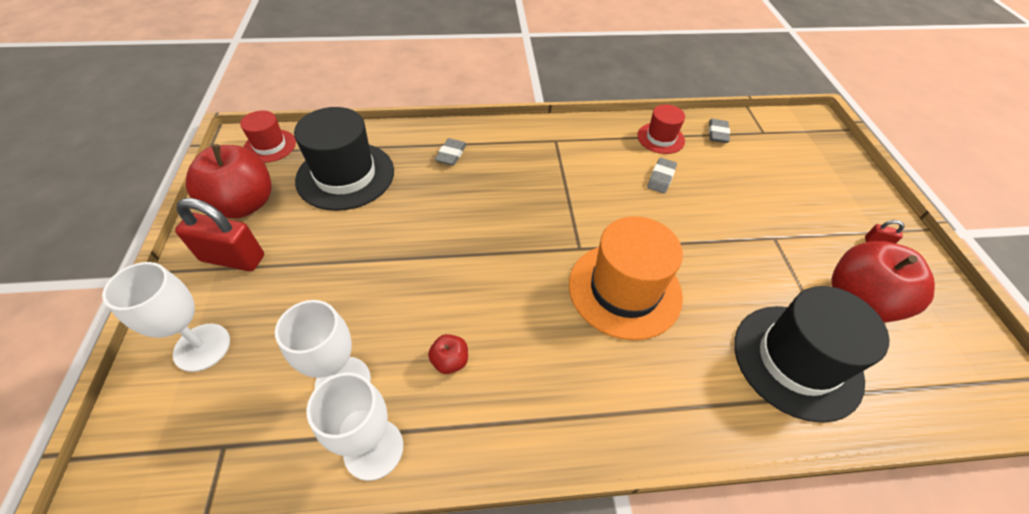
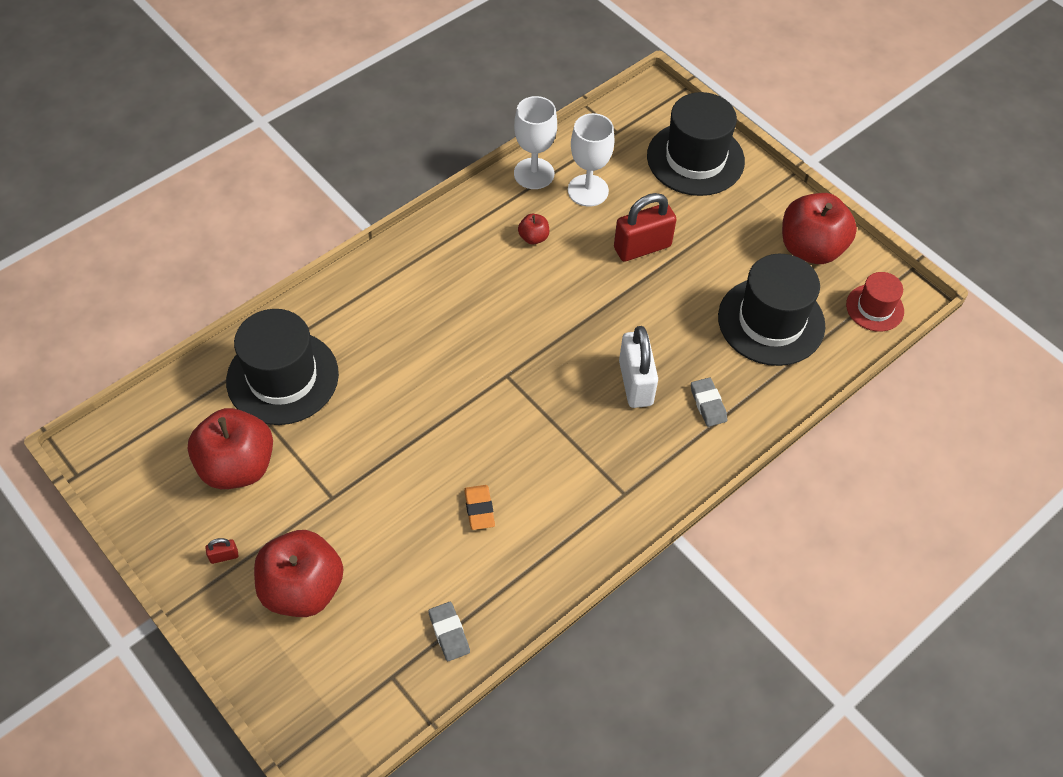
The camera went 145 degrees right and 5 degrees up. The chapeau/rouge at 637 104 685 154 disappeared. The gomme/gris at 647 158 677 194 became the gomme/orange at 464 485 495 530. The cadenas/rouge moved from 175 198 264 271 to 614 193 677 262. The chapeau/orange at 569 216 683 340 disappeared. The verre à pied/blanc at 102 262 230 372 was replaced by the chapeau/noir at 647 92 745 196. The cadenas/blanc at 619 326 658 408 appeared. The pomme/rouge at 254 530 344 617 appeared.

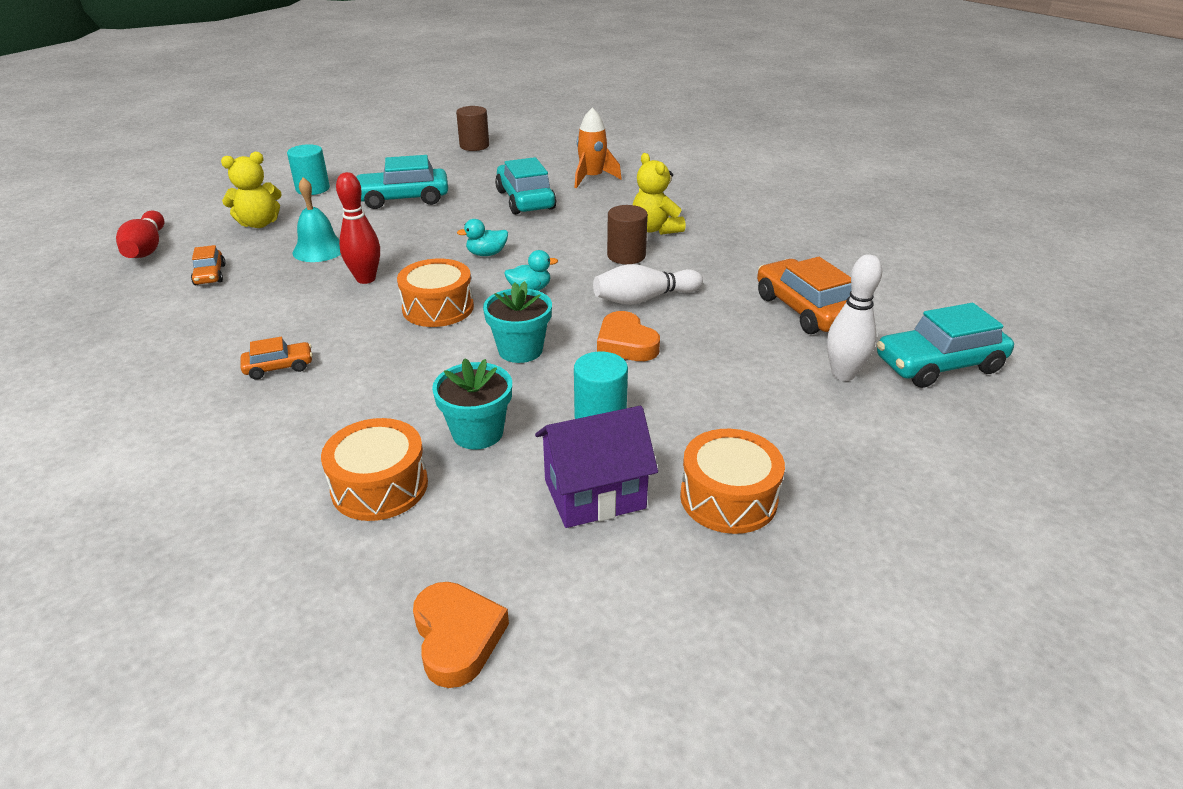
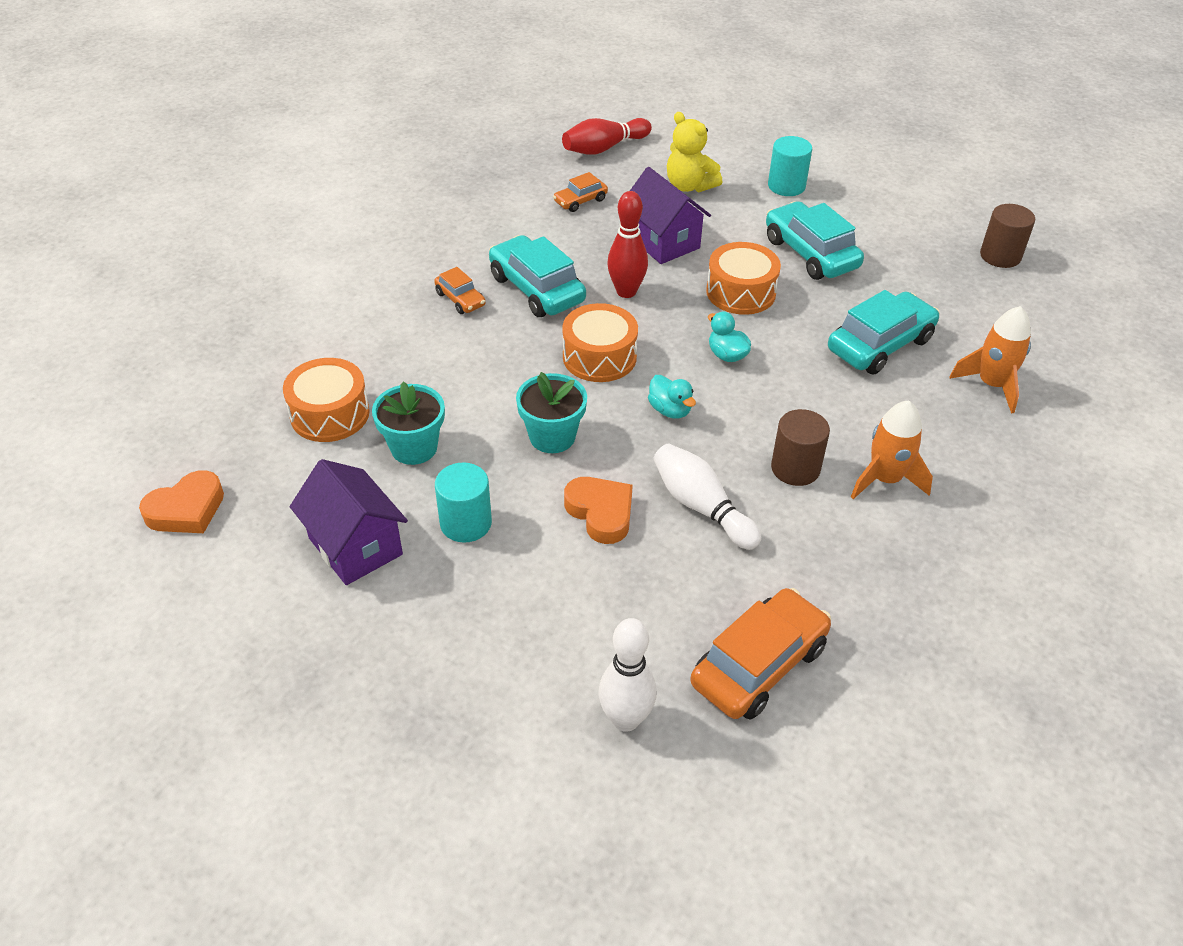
The camera went 70 degrees right and 10 degrees up. The ours en peluche/jaune at 633 153 685 235 was replaced by the fusée/orange at 851 400 933 499. The cloche/turquoise at 293 177 341 262 was replaced by the maison/violet at 630 167 711 264. The voiture/turquoise moved from 877 303 1014 388 to 489 235 586 317. The cœur/orange at 597 311 660 361 turned 105 degrees clockwise. The tambour/orange moved from 680 429 785 534 to 706 242 781 315.

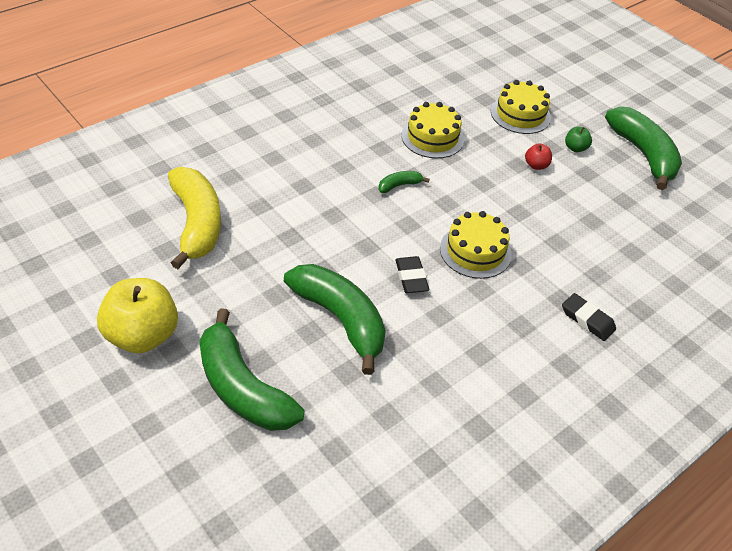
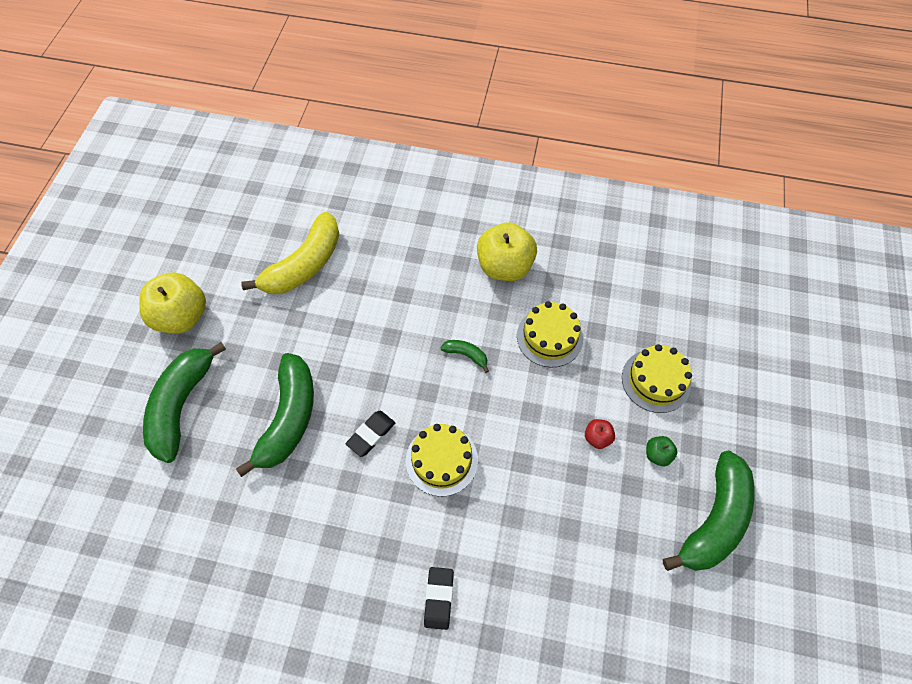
The camera went 55 degrees right and 15 degrees up. The pomme/jaune at 477 222 537 281 appeared.

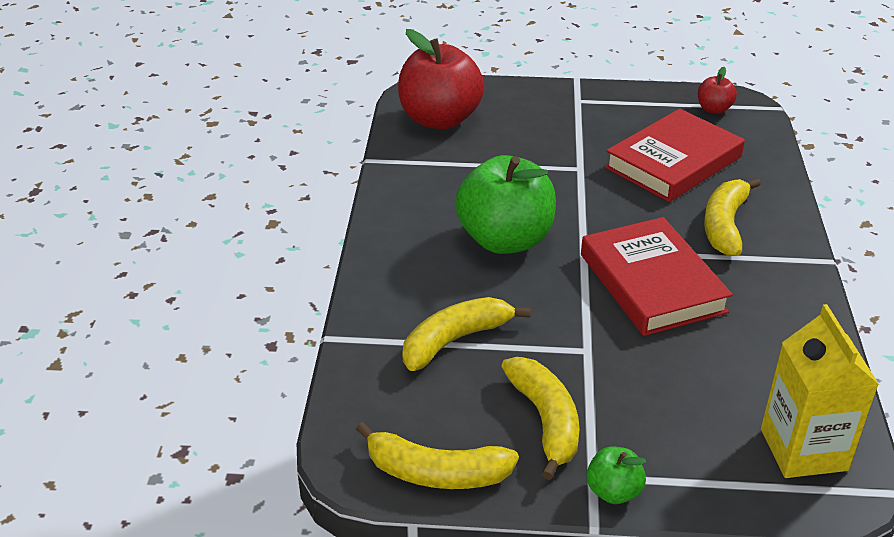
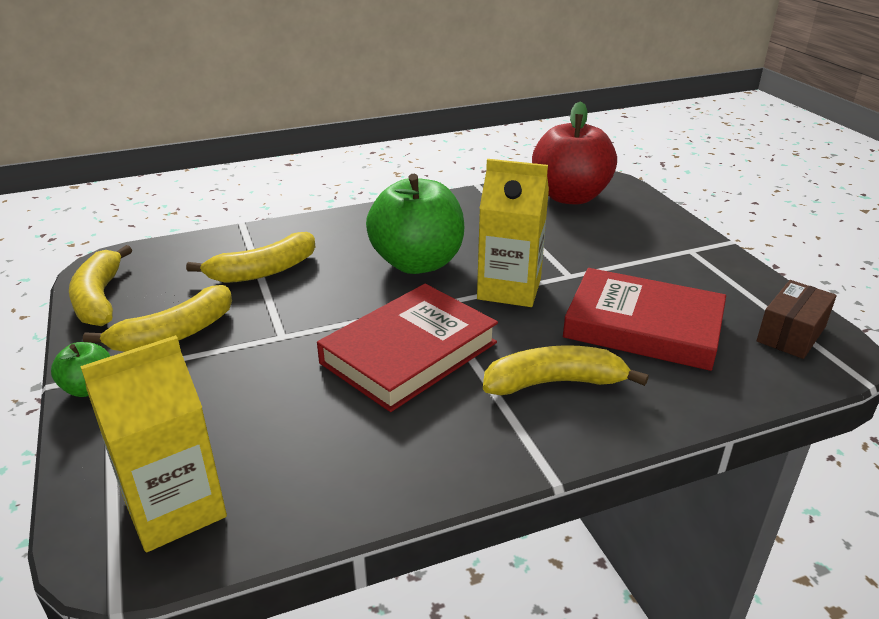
The camera went 65 degrees right and 5 degrees down. The pomme/rouge at 698 67 737 114 was replaced by the boîte/marron at 756 280 837 359. The banane/jaune at 402 297 531 371 turned 120 degrees clockwise. The brique de lait/jaune at 477 159 549 307 appeared.

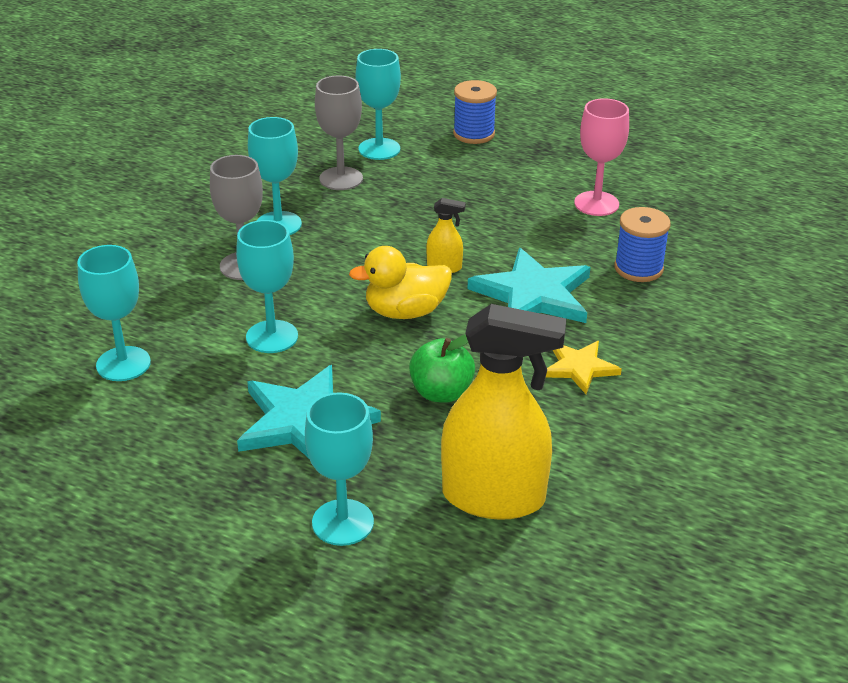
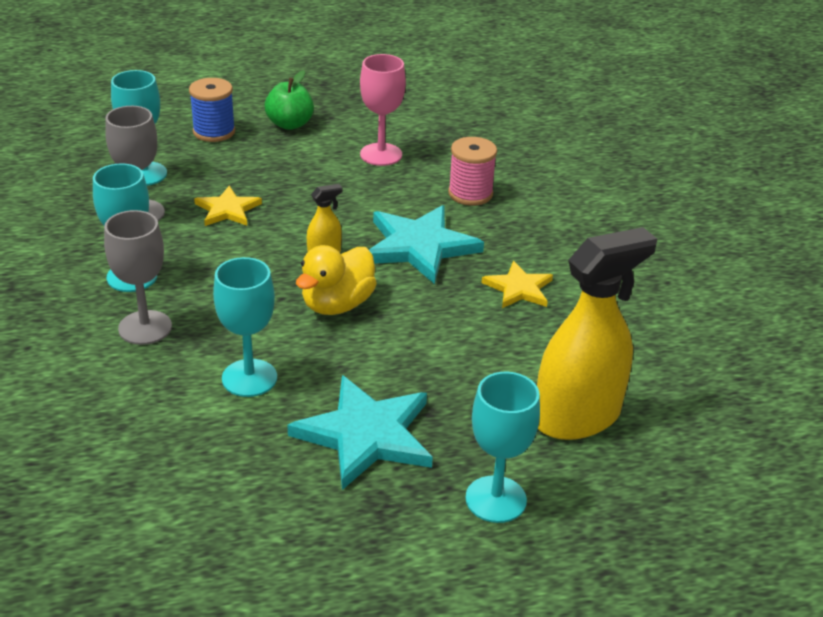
The camera went 40 degrees left and 0 degrees up. The bobine/bleu at 614 207 671 282 became the bobine/rose at 448 137 497 206. The verre à pied/turquoise at 77 245 151 381 disappeared. The pomme/vert moved from 409 335 475 403 to 265 70 314 130. The étoile/jaune at 194 186 262 226 appeared.

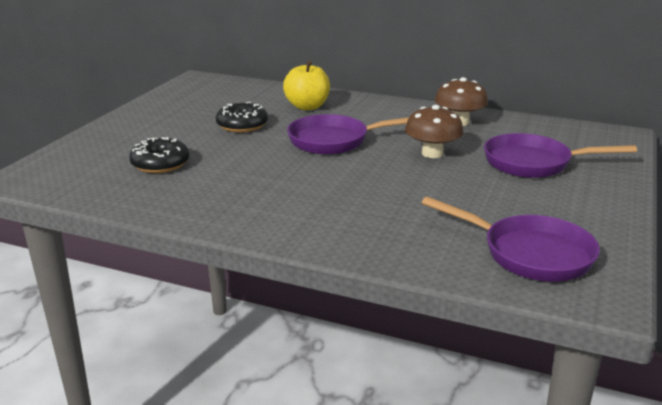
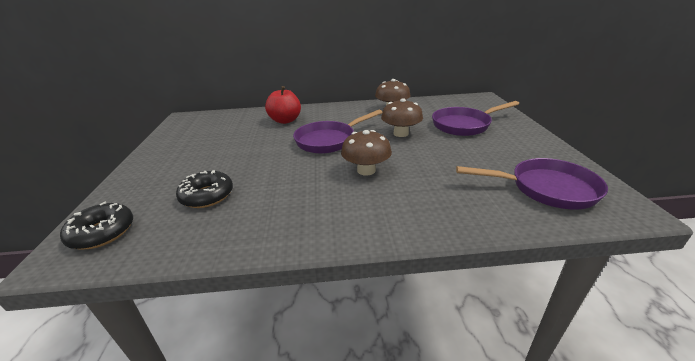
The camera went 25 degrees left and 5 degrees up. The pomme/jaune at 283 60 330 110 became the pomme/rouge at 265 86 301 124. The beignet/noir moved from 216 102 268 132 to 60 202 133 249. The champignon/marron at 341 130 392 176 appeared.

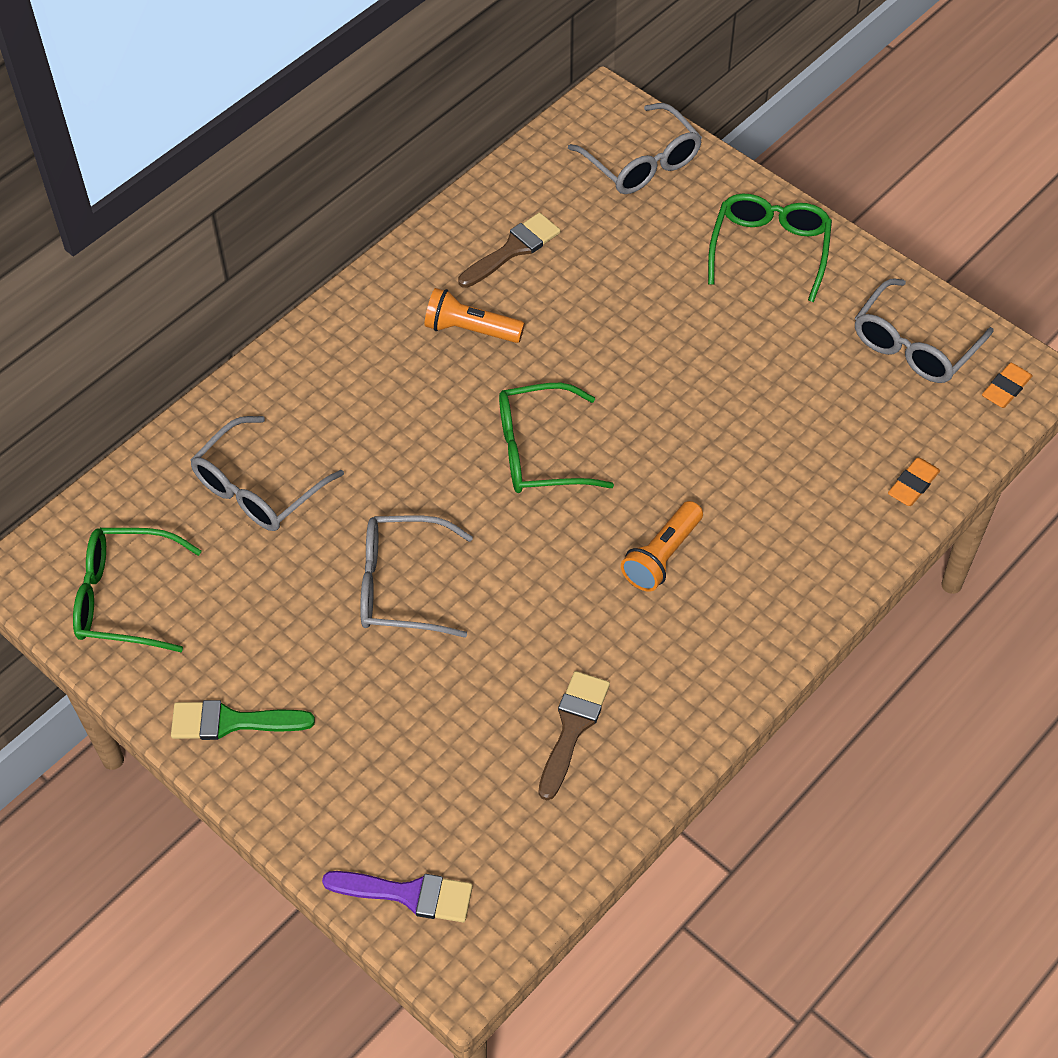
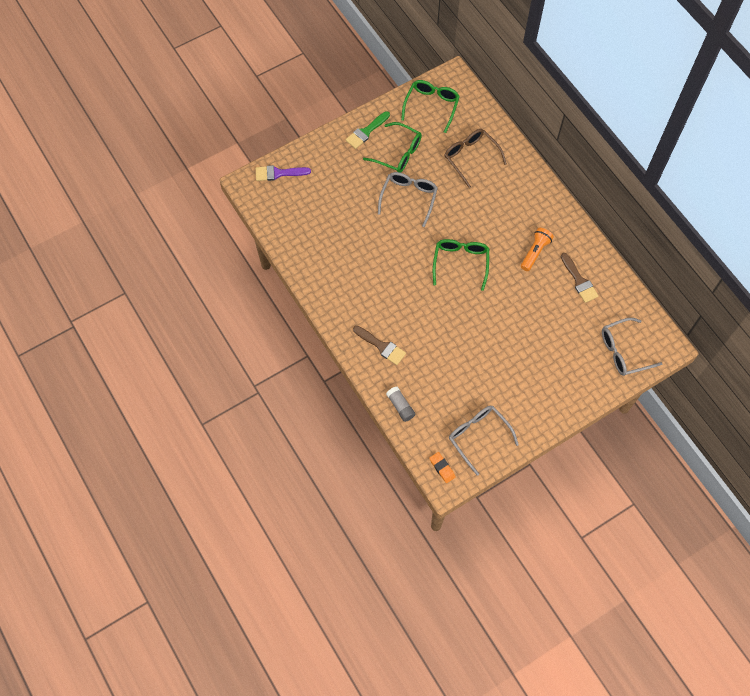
The camera went 105 degrees right and 10 degrees up. The lunettes/vert moved from 708 194 832 302 to 363 122 422 173. The lunettes/gris at 190 416 344 531 became the lunettes/marron at 444 129 507 188. The gomme/orange at 888 458 940 506 was replaced by the bâton de colle/gris at 386 387 416 422. The lampe de poche/orange at 621 501 703 592 disappeared. The pinceau/marron moved from 538 671 610 800 to 353 326 406 365. The pinceau/vert at 171 700 315 740 turned 150 degrees counterclockwise. The pinceau/violet at 322 871 473 922 turned 60 degrees clockwise.

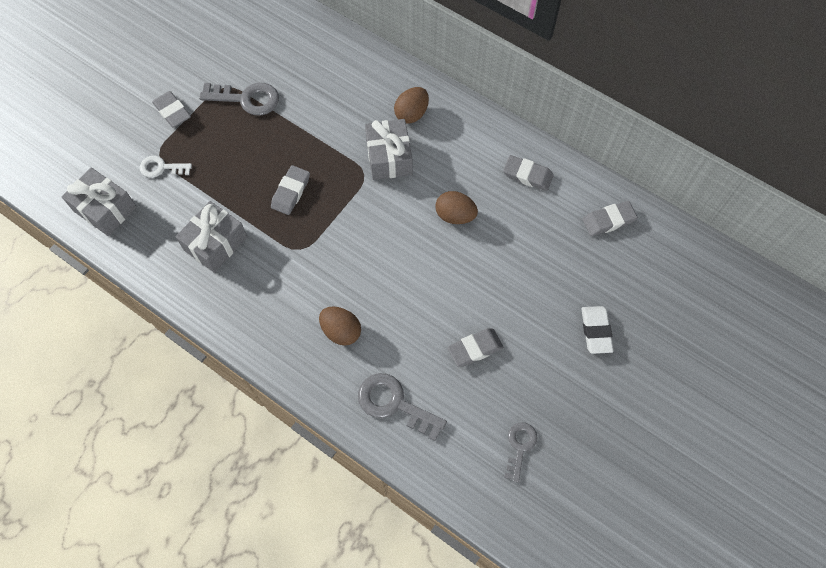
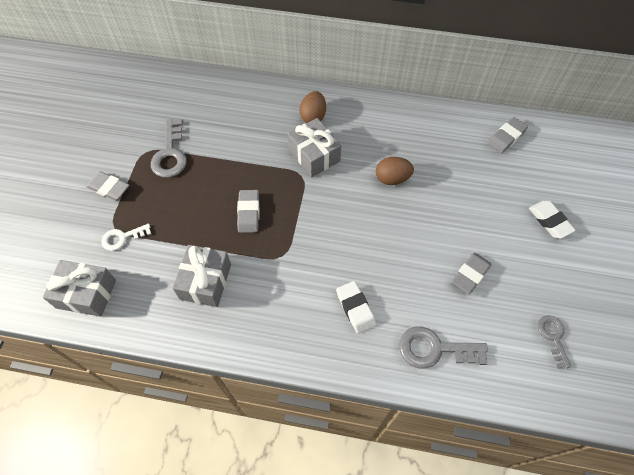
The camera went 25 degrees left and 5 degrees down. The clé/gris at 199 83 279 116 turned 105 degrees clockwise. The gomme/gris at 503 155 554 191 disappeared. The œuf/marron at 319 306 361 346 was replaced by the gomme/blanc at 336 281 376 334.

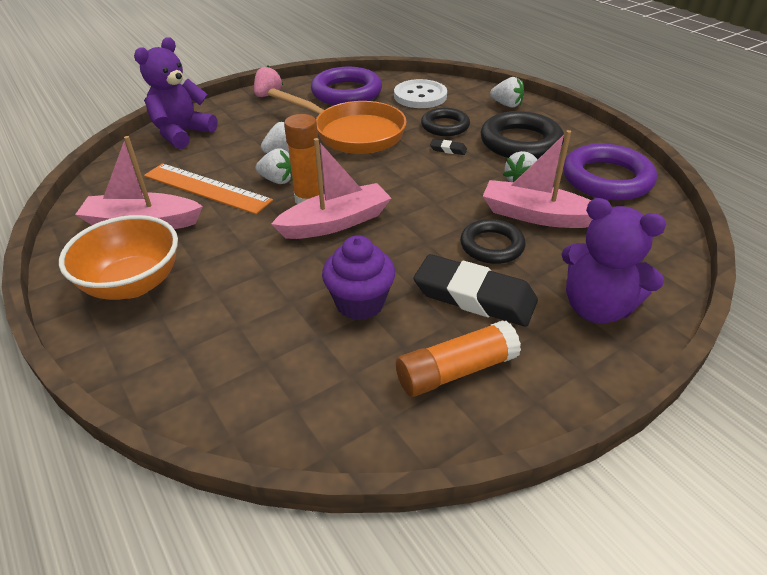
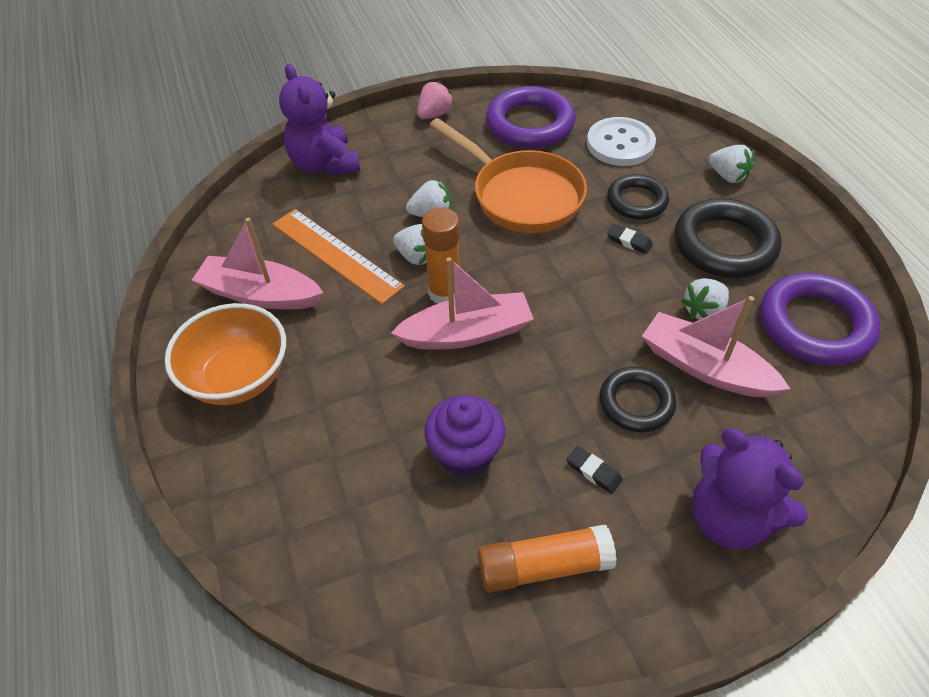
The camera went 15 degrees right and 10 degrees up. The ours en peluche/violet at 134 37 218 149 turned 75 degrees counterclockwise. The gomme/noir at 414 254 538 327 changed to 0.41 times the size.

